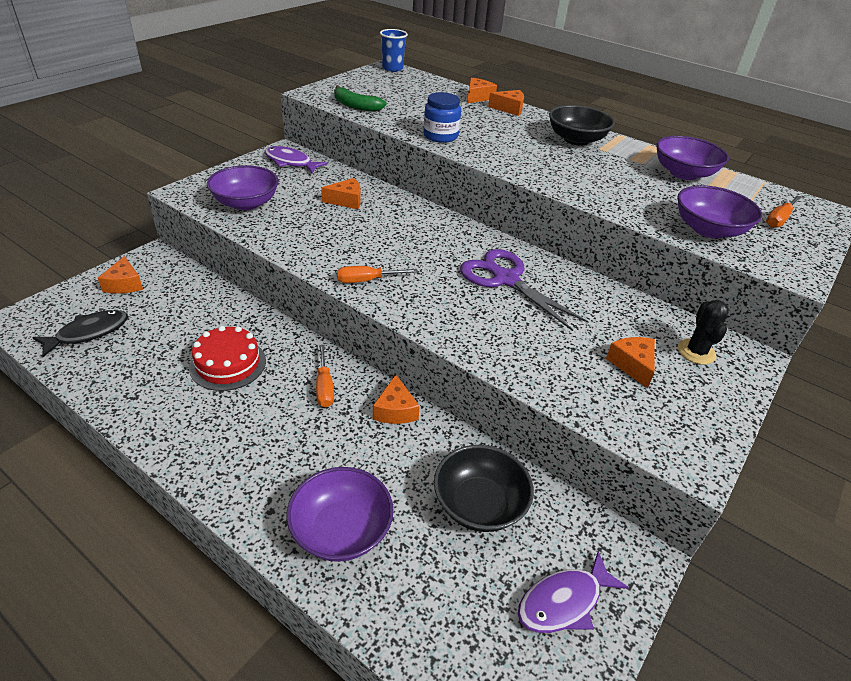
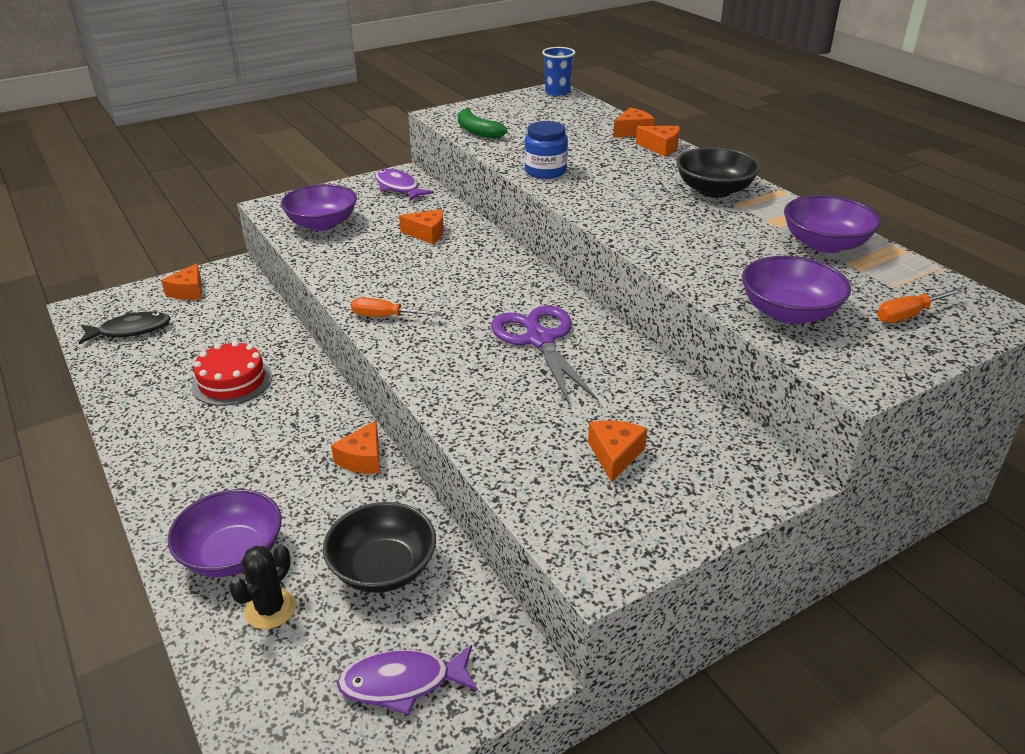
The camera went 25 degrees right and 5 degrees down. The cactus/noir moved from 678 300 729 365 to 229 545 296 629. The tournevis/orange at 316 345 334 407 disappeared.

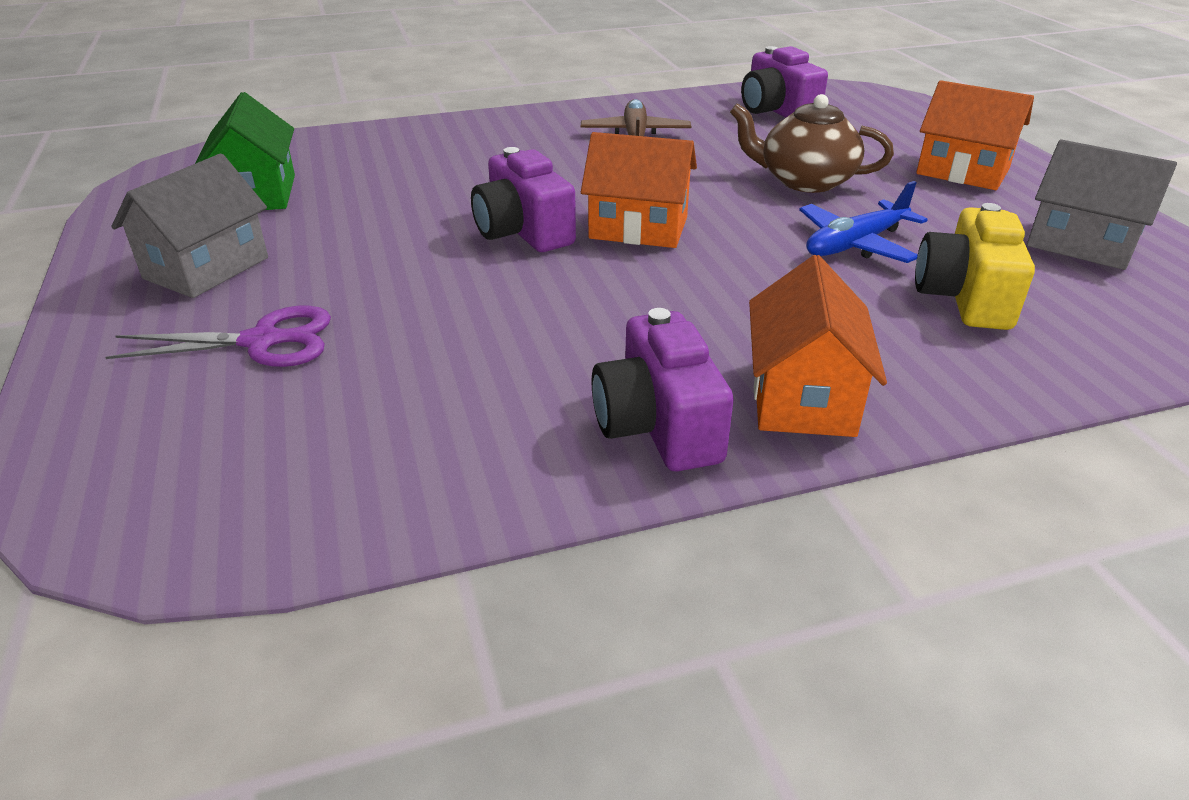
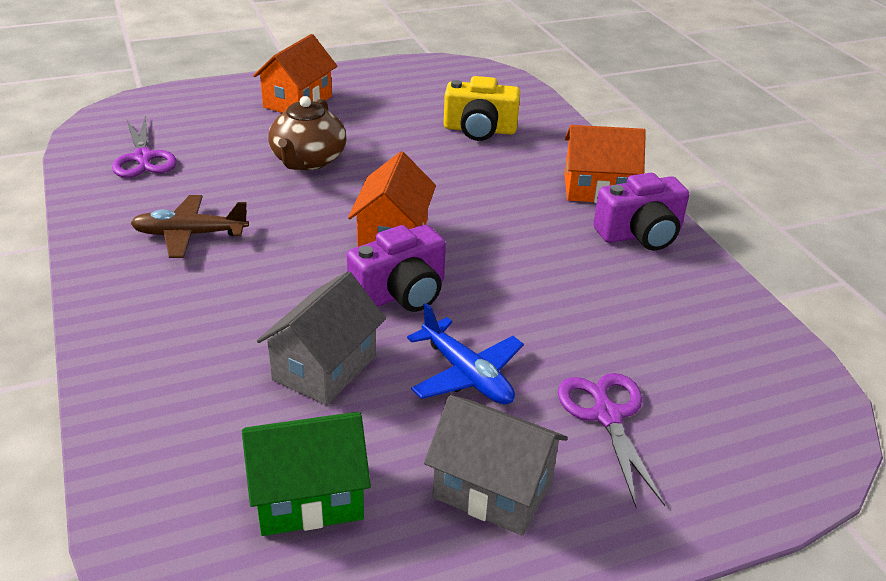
The camera went 95 degrees left and 0 degrees up. The appareil photo/violet at 741 46 828 117 was replaced by the ciseaux/violet at 112 116 177 178. The maison/gris moved from 1027 139 1177 270 to 257 271 386 405. The avion/bleu moved from 799 181 928 263 to 407 303 524 405.

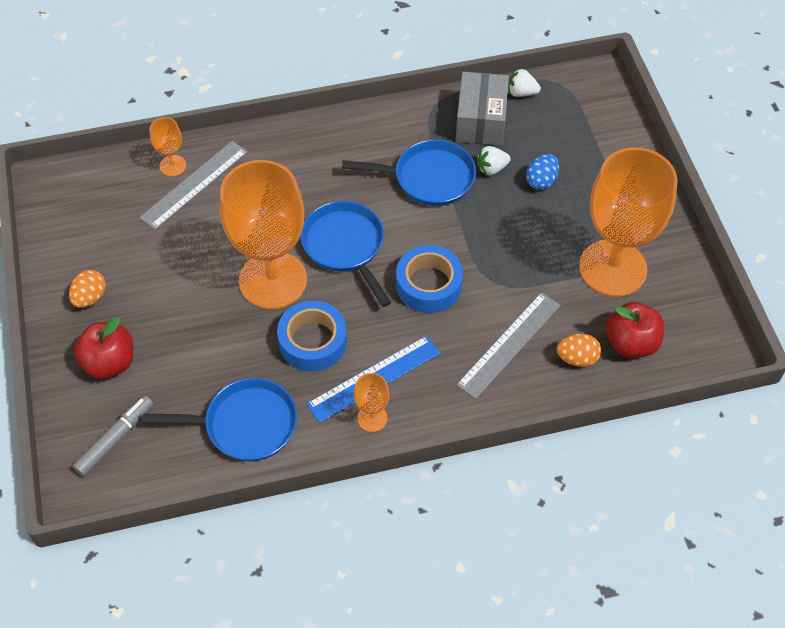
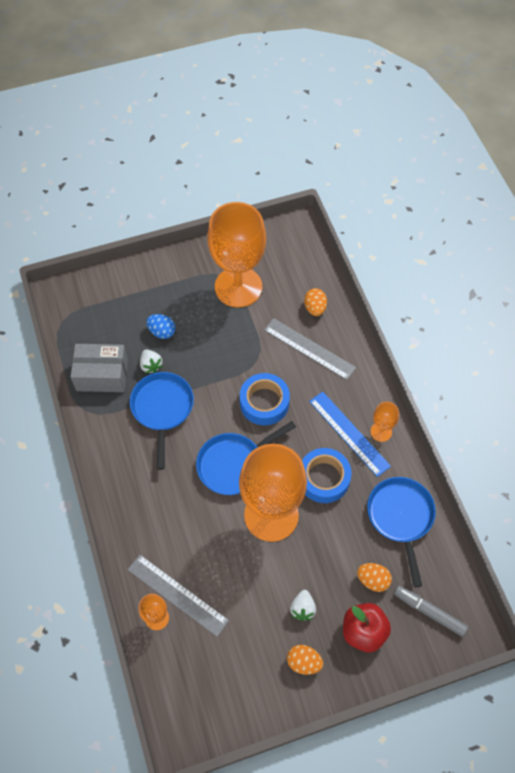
The camera went 95 degrees left and 5 degrees up. The fraise/blanc moved from 508 68 541 97 to 290 590 316 621. The pomme/rouge at 606 302 664 358 disappeared. The œuf/orange at 357 563 392 592 appeared.

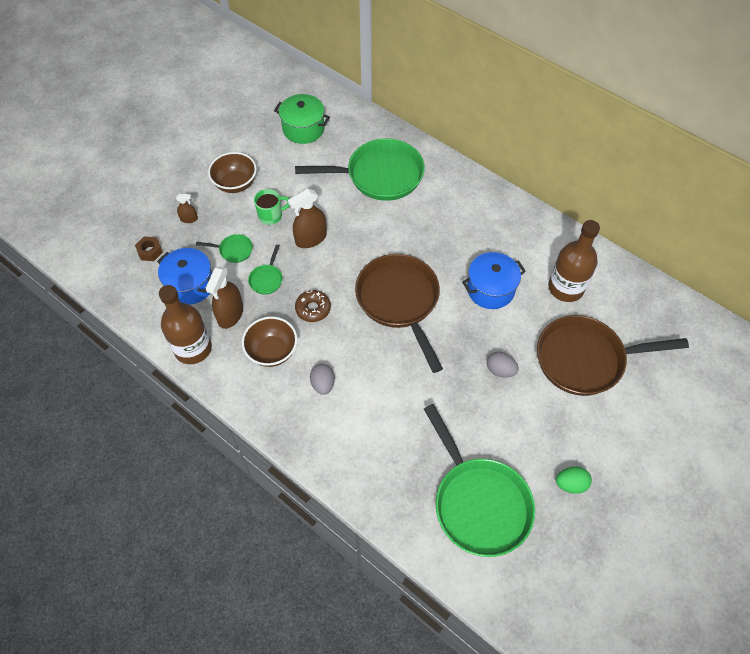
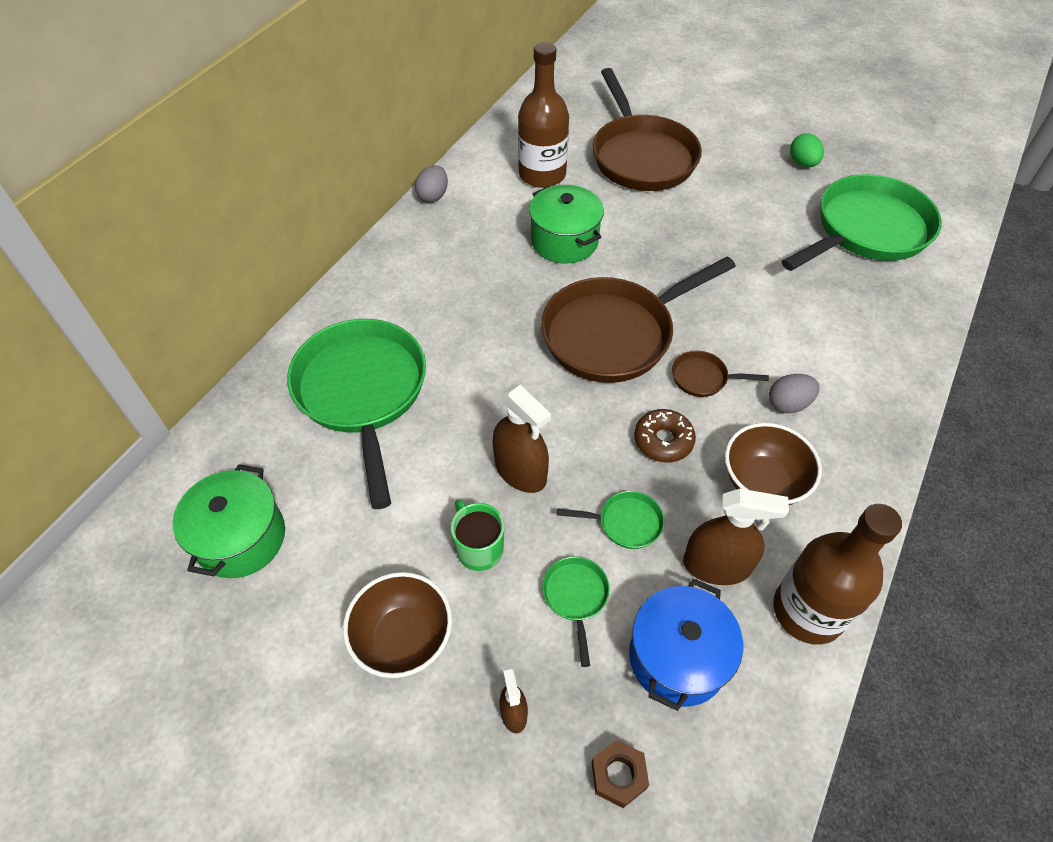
The camera went 100 degrees left and 5 degrees down. The marmite/bleu at 462 252 526 309 became the marmite/vert at 529 185 604 264. The œuf/gris moved from 487 352 519 378 to 415 165 448 202. The poêle/marron at 672 351 769 397 appeared.

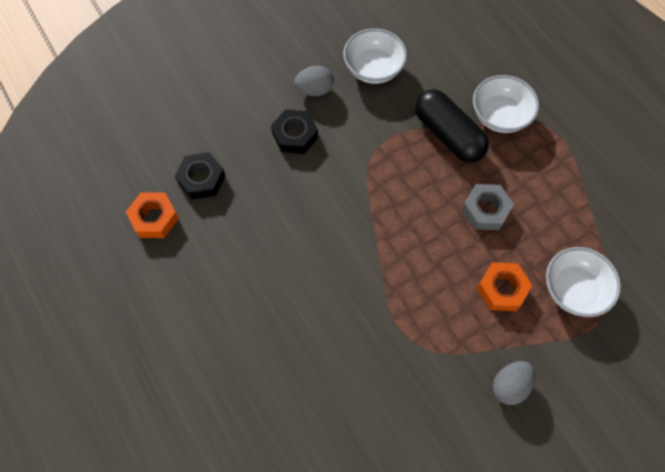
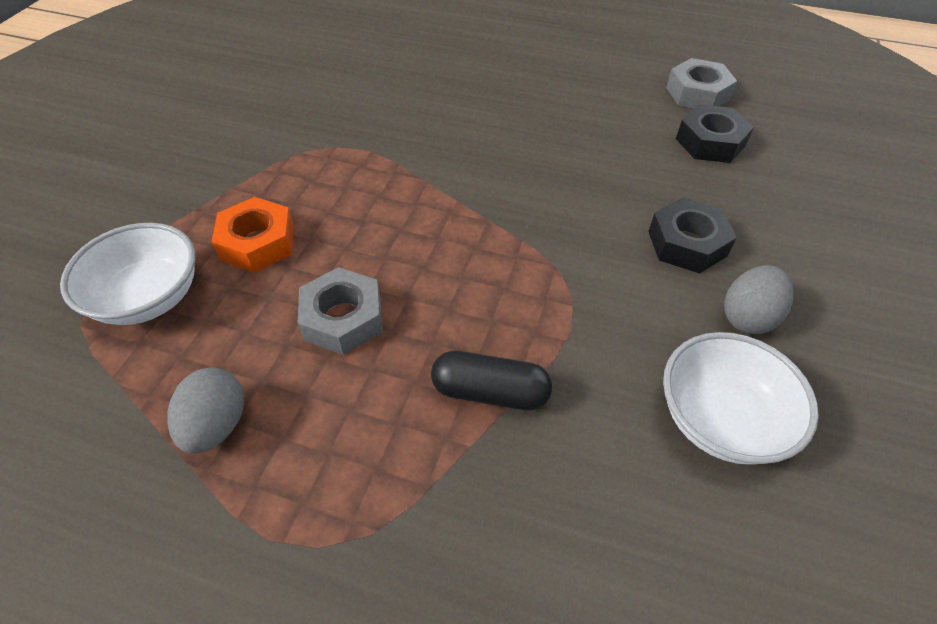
The camera went 140 degrees right and 15 degrees down. The bol/blanc at 473 75 539 133 disappeared. The gélule/noir at 415 89 489 163 changed to 0.64 times the size. The écrou/orange at 126 192 179 238 became the écrou/gris at 666 58 737 108. The œuf/gris moved from 493 361 535 405 to 167 367 244 454.

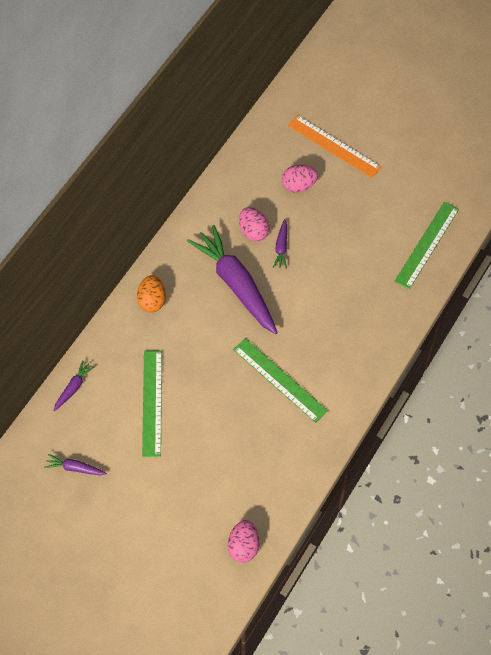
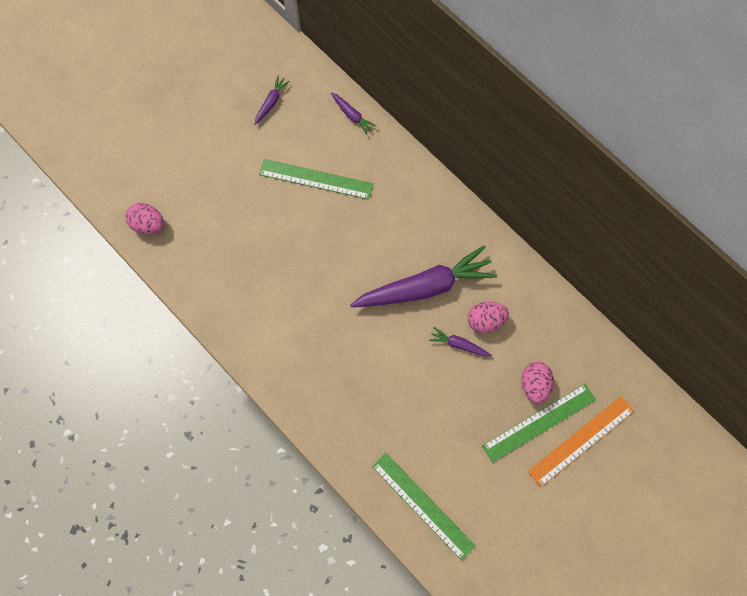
The camera went 105 degrees right and 10 degrees up. The œuf/orange at 137 275 166 313 disappeared. The règle/vert moved from 233 338 328 423 to 482 384 596 463.

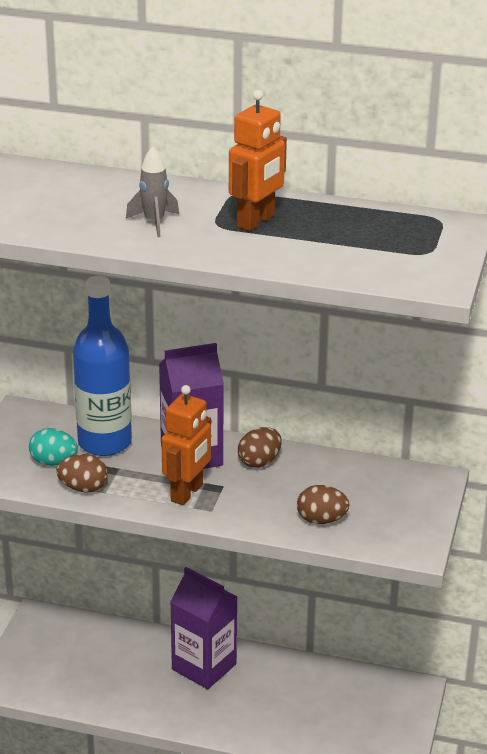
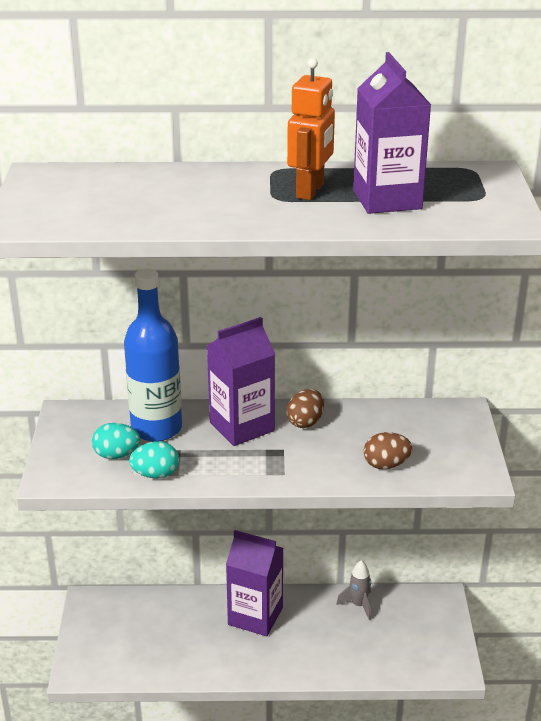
The camera went 15 degrees left and 0 degrees up. The fusée/gris moved from 126 146 179 237 to 336 560 371 621. The robot/orange at 161 385 211 505 disappeared. The œuf/marron at 56 454 108 493 became the œuf/turquoise at 129 441 179 479. The brique de lait/violet at 353 52 431 214 appeared.

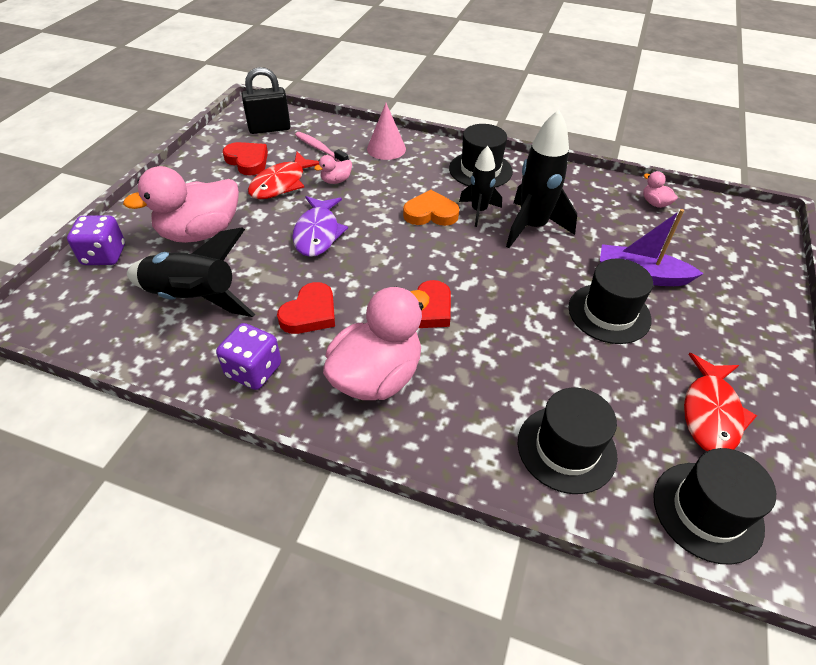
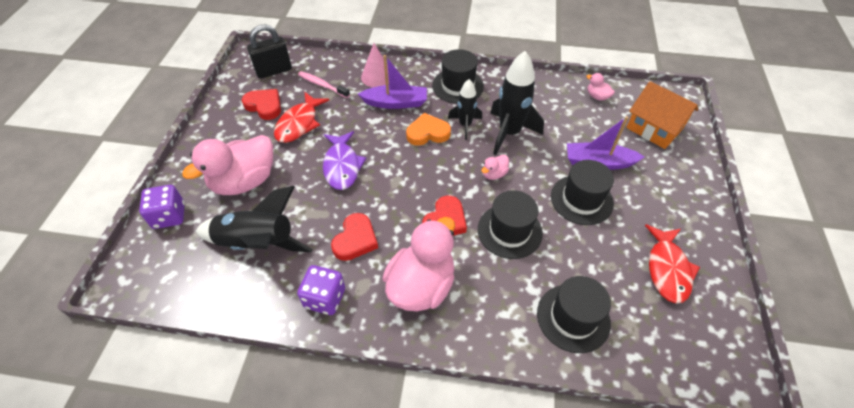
The camera went 10 degrees left and 5 degrees up. The canard/rose moved from 314 155 352 184 to 481 155 509 180. The chapeau/noir moved from 653 448 776 565 to 478 190 543 259. The bateau/violet at 358 55 427 109 appeared. The maison/orange at 626 81 698 149 appeared.

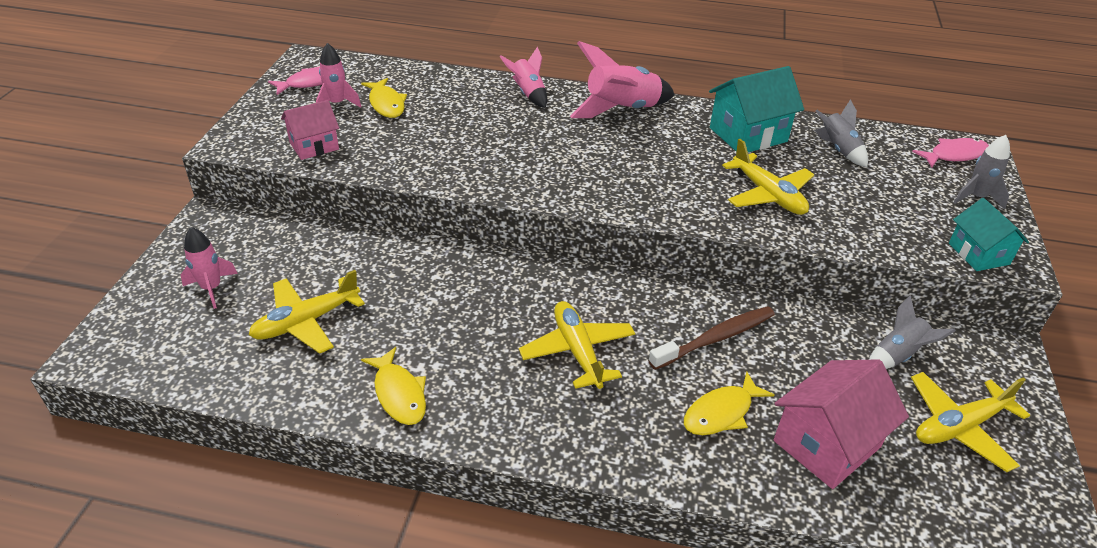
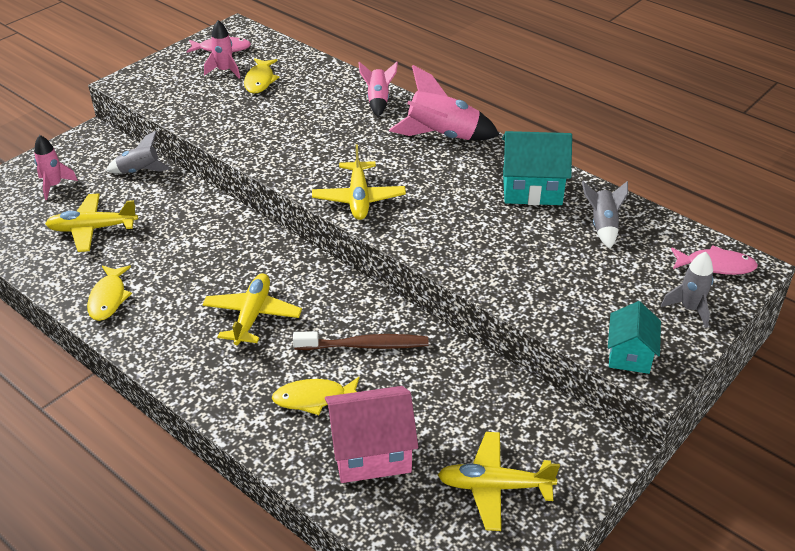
The camera went 30 degrees right and 0 degrees up. The maison/rose at 281 100 339 160 disappeared. The avion/jaune moved from 722 139 814 215 to 312 145 406 220. The fusée/gris moved from 869 295 956 369 to 106 131 171 174.

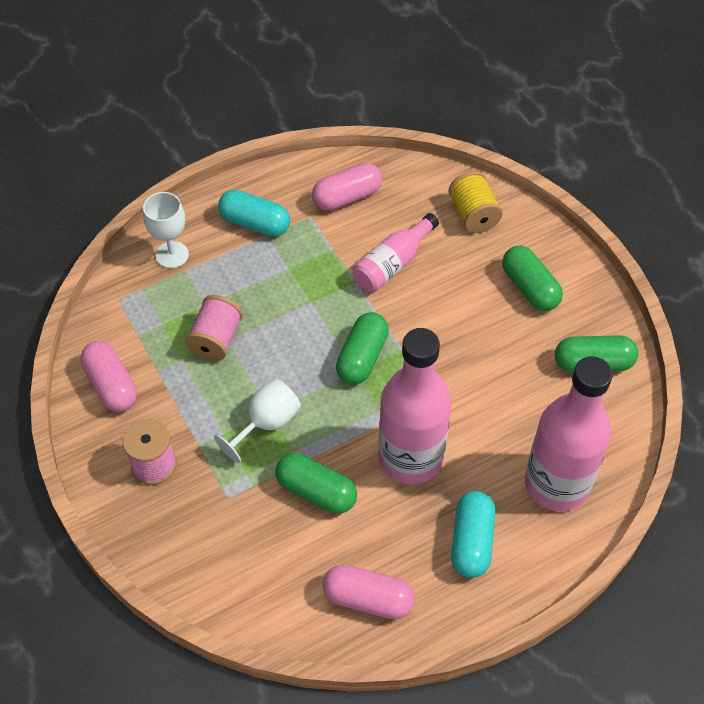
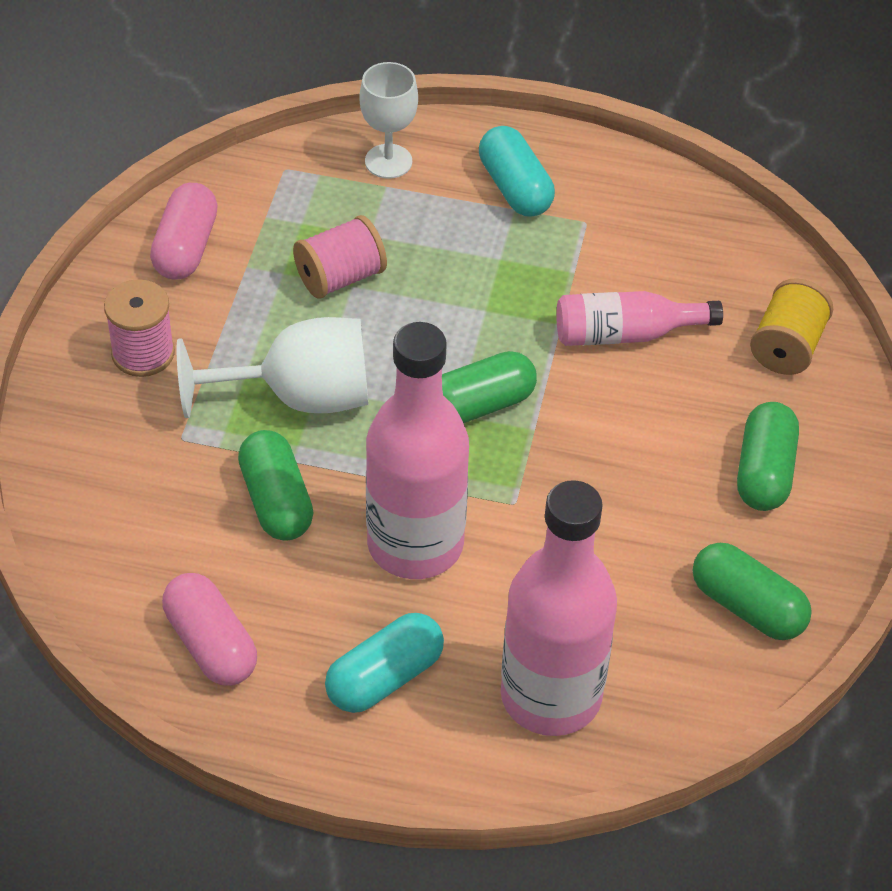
The camera went 40 degrees right and 5 degrees down. The gélule/rose at 312 163 382 211 disappeared. The verre à pied/blanc at 214 378 301 463 changed to 1.51 times the size.

